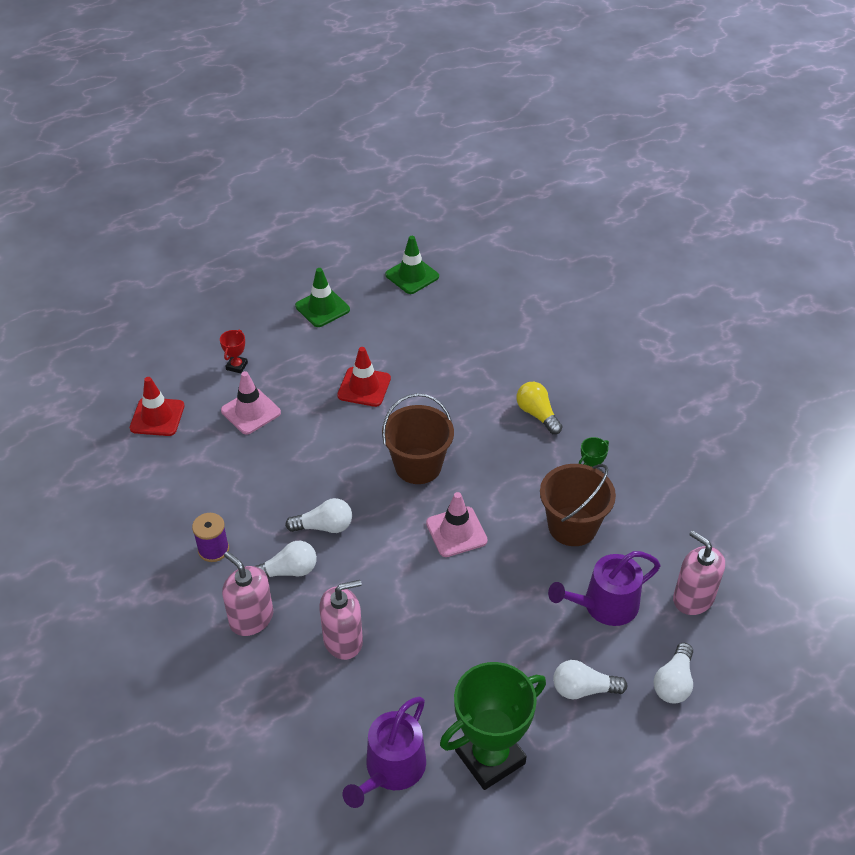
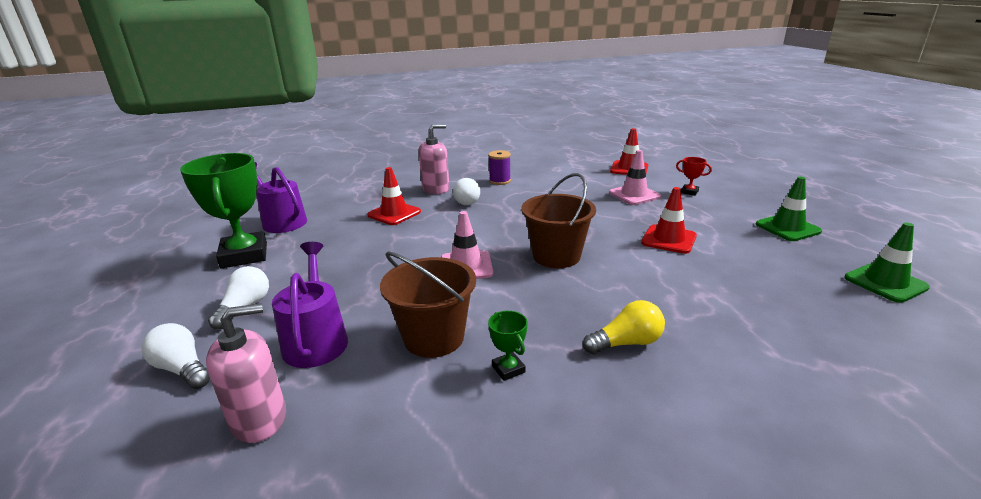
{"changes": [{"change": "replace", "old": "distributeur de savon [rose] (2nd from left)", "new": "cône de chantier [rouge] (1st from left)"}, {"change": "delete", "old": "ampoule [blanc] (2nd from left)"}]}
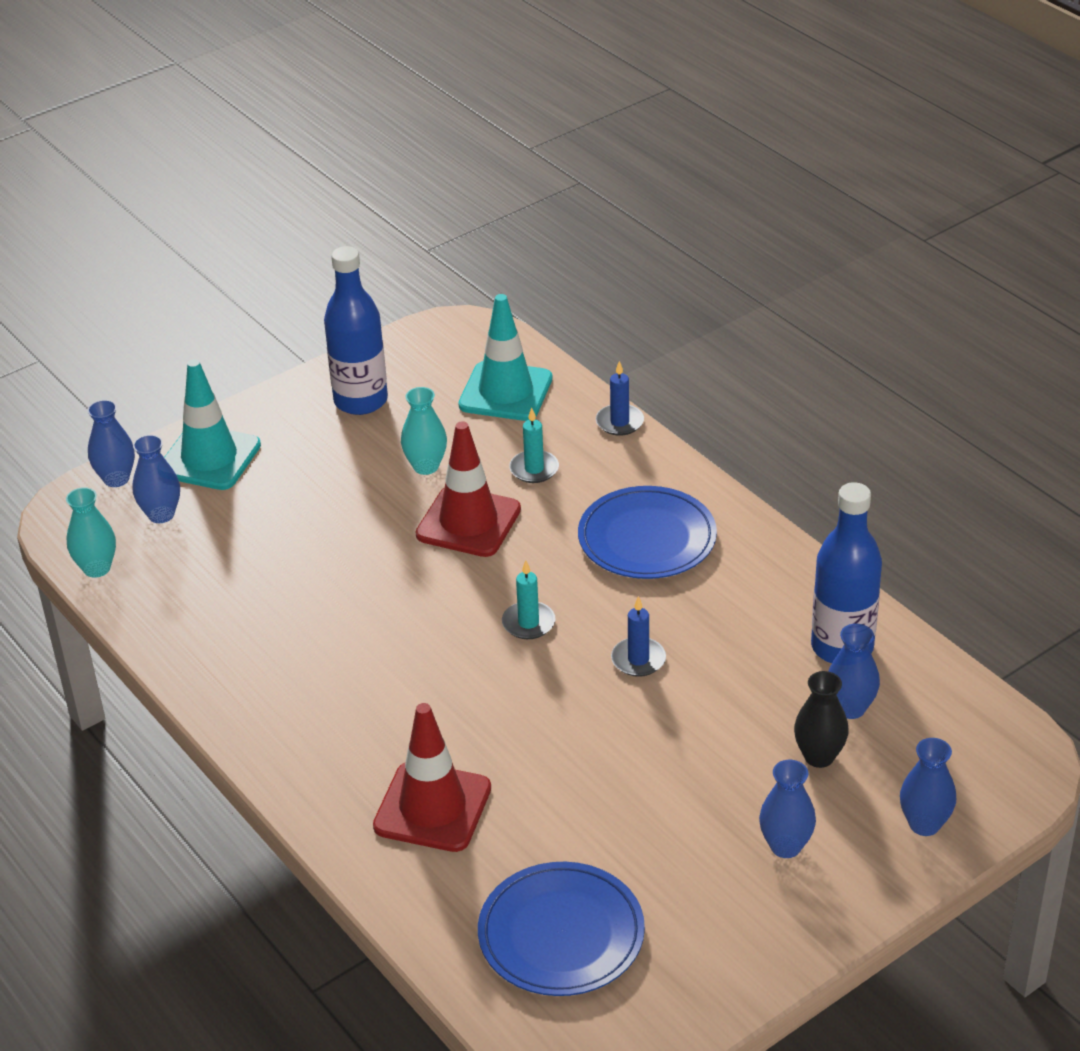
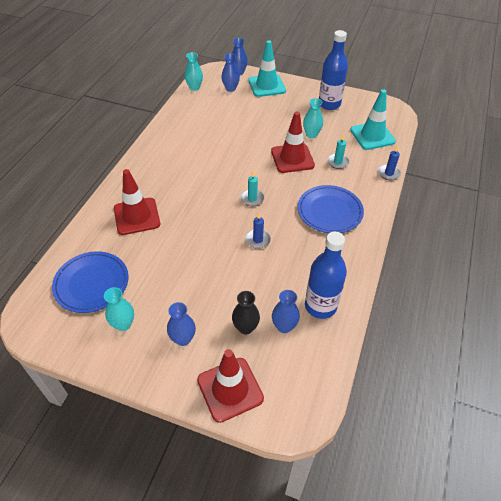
{"changes": [{"change": "insert", "new": "vase [turquoise] (1st from left)"}, {"change": "replace", "old": "vase [bleu] (5th from left)", "new": "cône de chantier [rouge] (2nd from left)"}]}
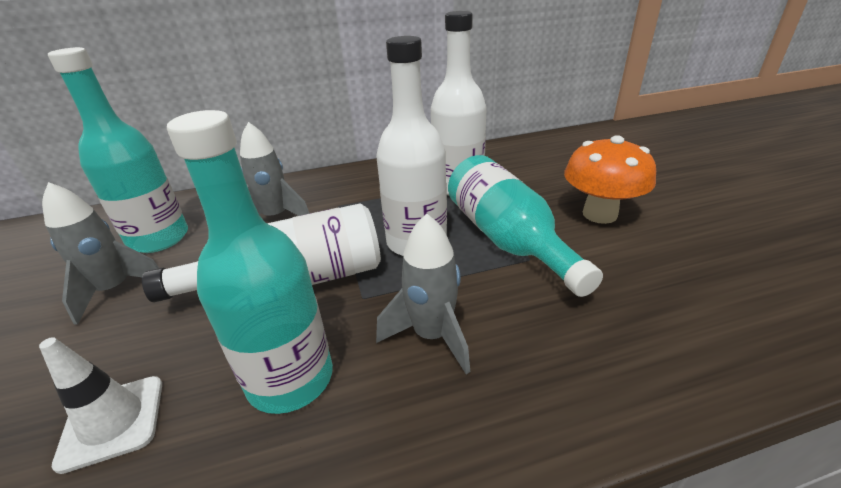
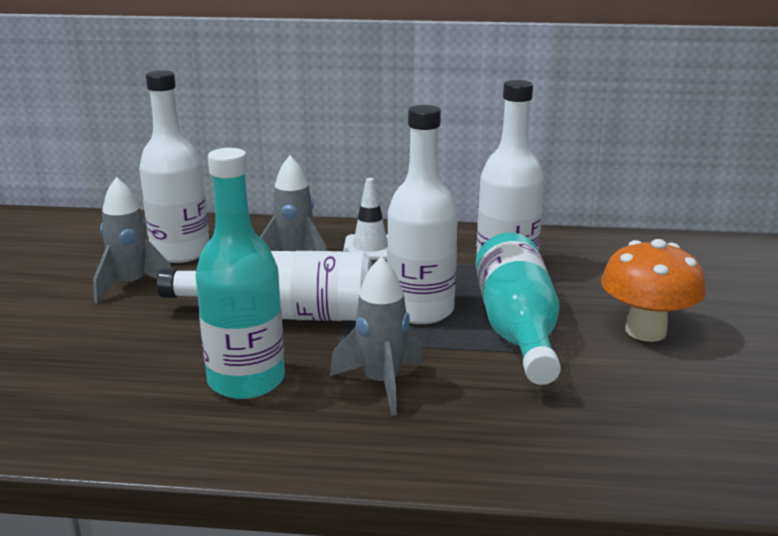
{"changes": [{"change": "recolor", "old": "bouteille [turquoise] (1st from left)", "new": "bouteille [blanc] (1st from left)"}, {"change": "move", "old": "cône de chantier [blanc]"}]}
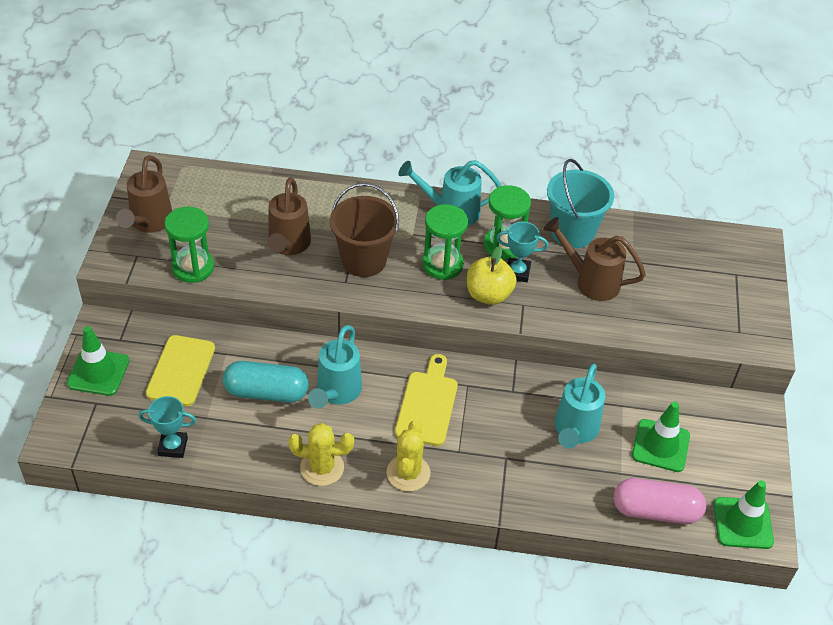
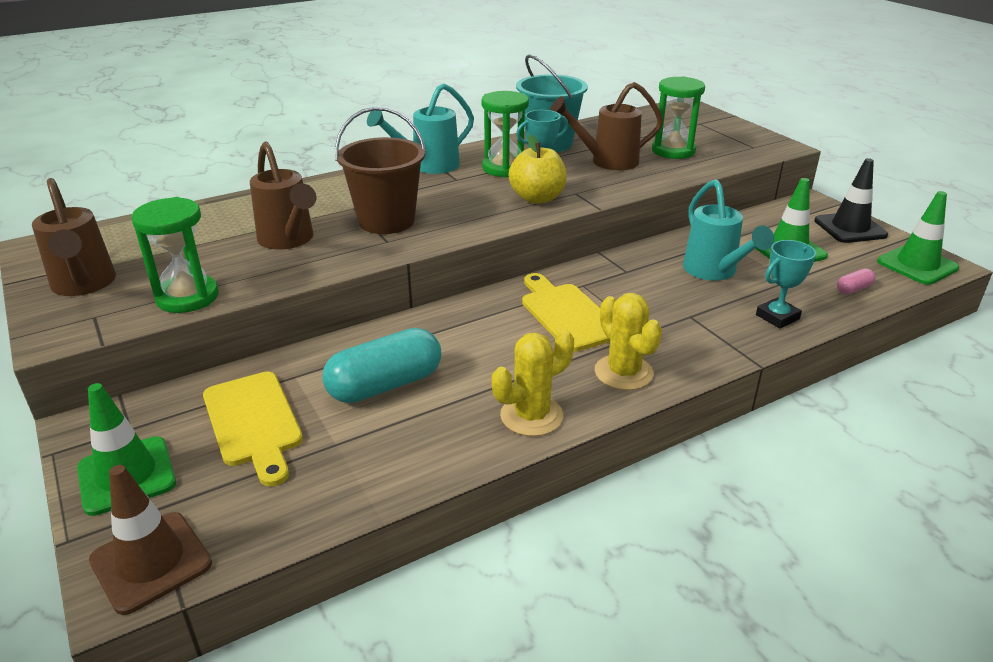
{"changes": [{"change": "insert", "new": "cône de chantier [marron]"}, {"change": "move", "old": "sablier [vert] (2nd from left in the first image)", "new": "sablier [vert] (3rd from left)"}, {"change": "move", "old": "trophée [turquoise] (1st from left in the first image)", "new": "trophée [turquoise] (2nd from left)"}, {"change": "insert", "new": "cône de chantier [noir]"}, {"change": "resize", "old": "gélule [rose]", "factor": 0.44}, {"change": "delete", "old": "arrosoir [turquoise] (1st from left)"}]}
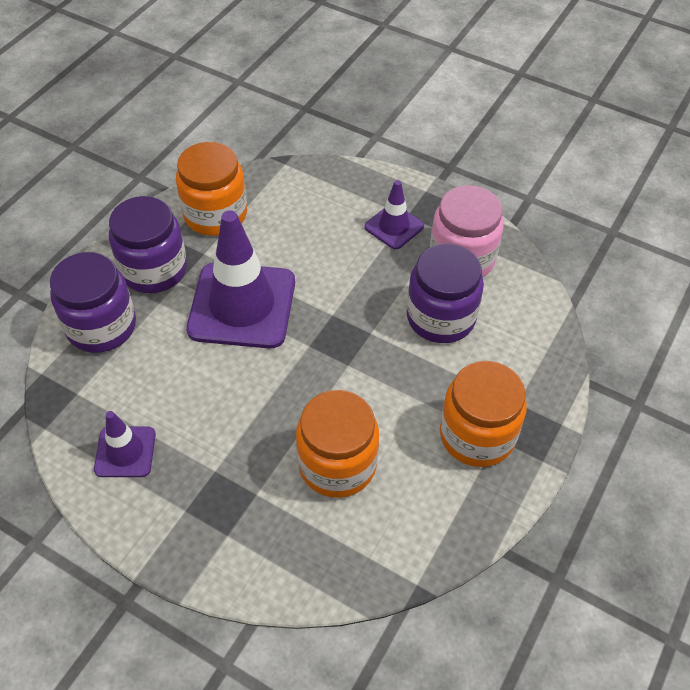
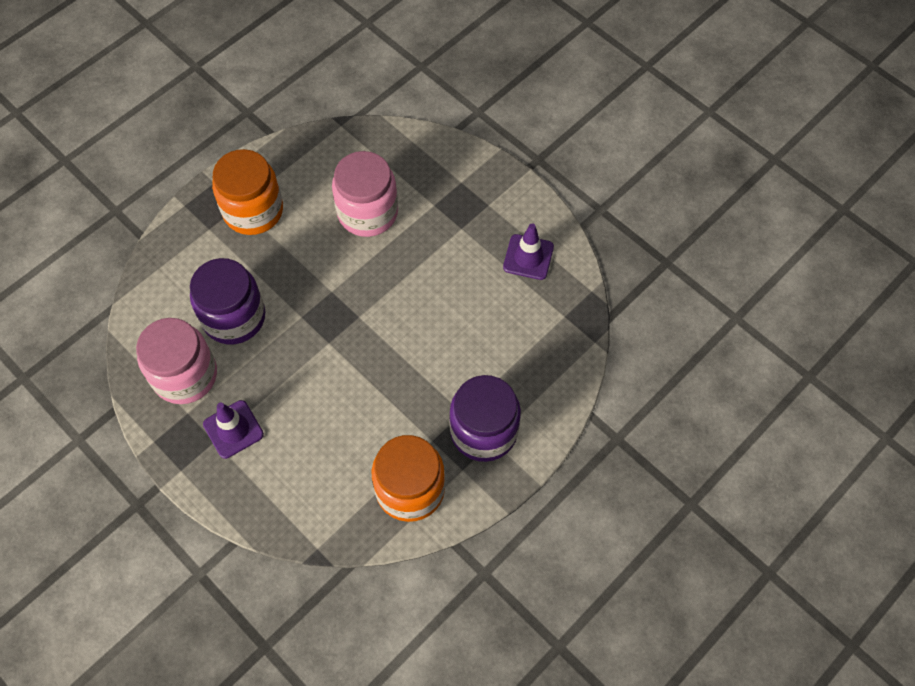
{"changes": [{"change": "recolor", "old": "bocal [orange] (2nd from left)", "new": "bocal [rose] (2nd from left)"}, {"change": "delete", "old": "bocal [violet] (1st from left)"}, {"change": "delete", "old": "cône de chantier [violet] (2nd from left)"}]}
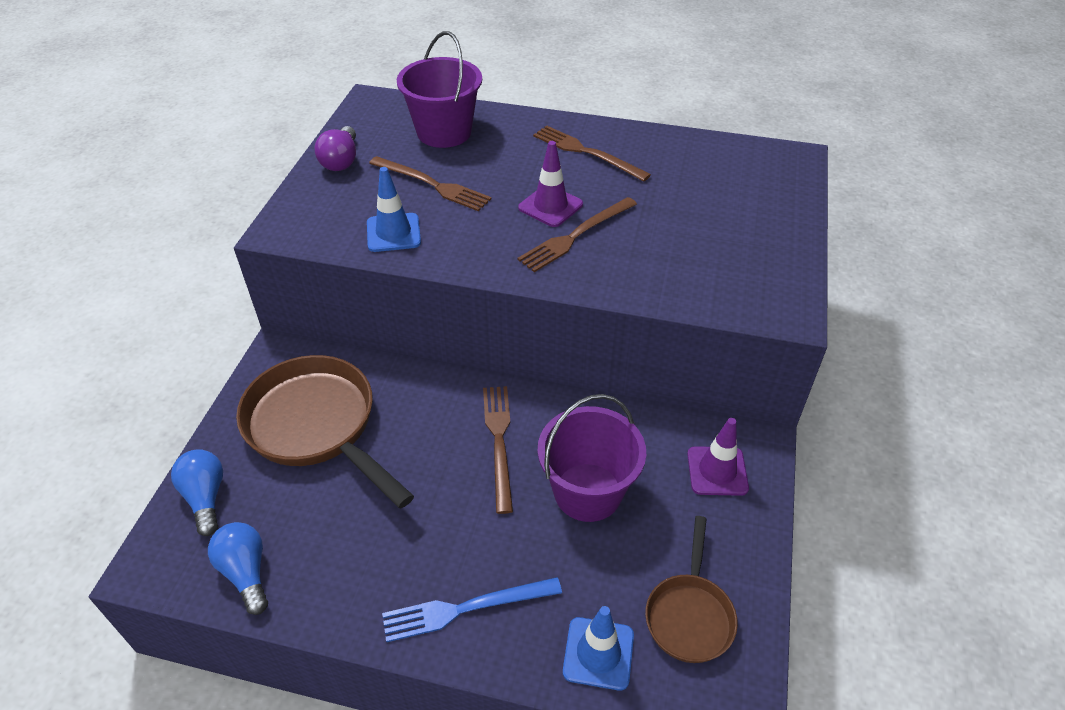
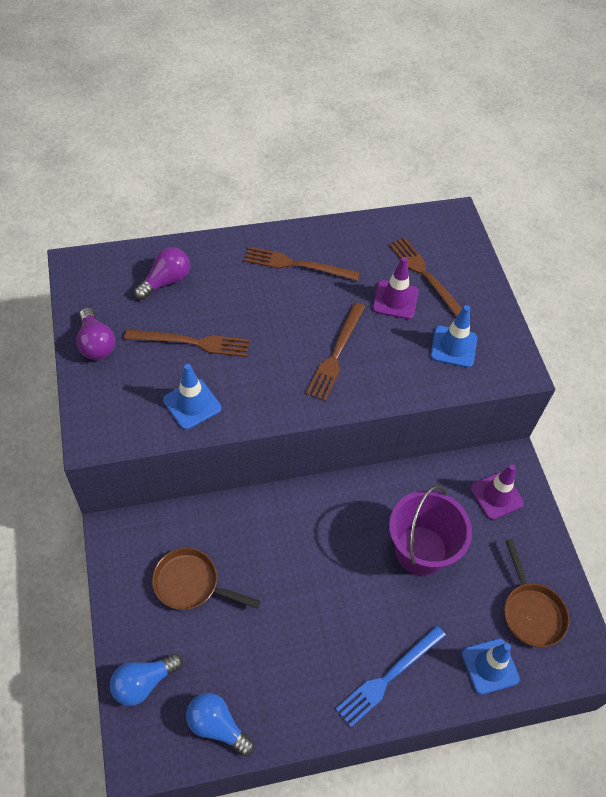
{"changes": [{"change": "rotate", "old": "ampoule [bleu] (1st from left)", "degrees": -75}, {"change": "replace", "old": "seau [violet] (1st from left)", "new": "ampoule [violet] (2nd from left)"}, {"change": "resize", "old": "poêle [marron] (1st from left)", "factor": 0.57}, {"change": "move", "old": "cône de chantier [violet] (1st from left)"}, {"change": "move", "old": "fourchette [marron] (2nd from left in the first image)", "new": "fourchette [marron] (4th from left)"}, {"change": "insert", "new": "cône de chantier [bleu] (2nd from left)"}]}
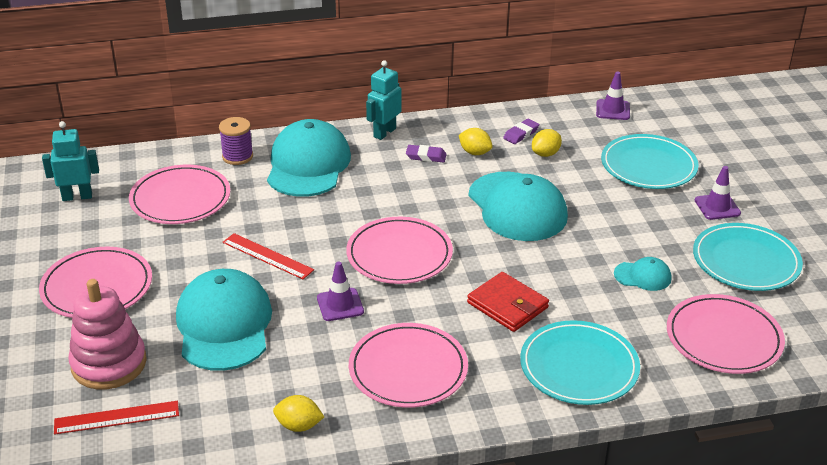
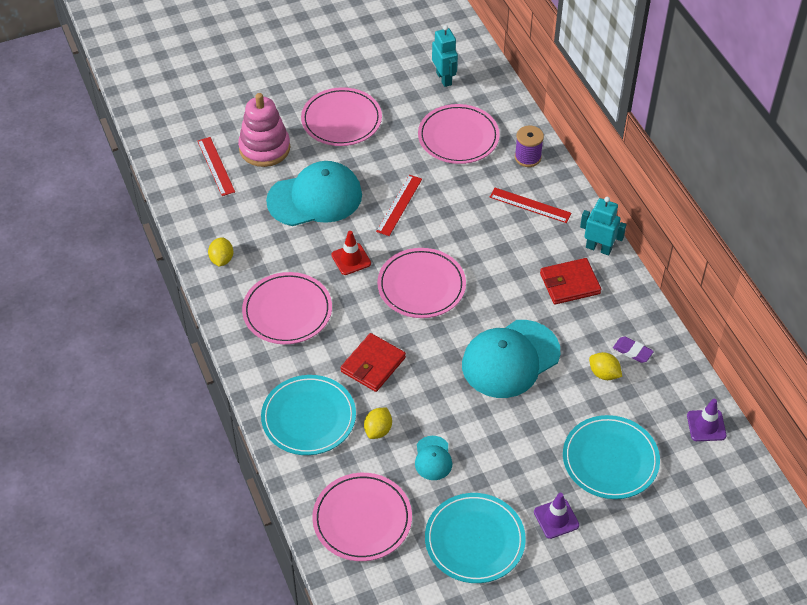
{"changes": [{"change": "recolor", "old": "cône de chantier [violet] (1st from left)", "new": "cône de chantier [rouge]"}, {"change": "move", "old": "citron [jaune] (2nd from left)"}, {"change": "replace", "old": "casquette [turquoise] (2nd from left)", "new": "règle [rouge] (3rd from left)"}, {"change": "replace", "old": "gomme [violet] (1st from left)", "new": "portefeuille [rouge] (2nd from left)"}]}
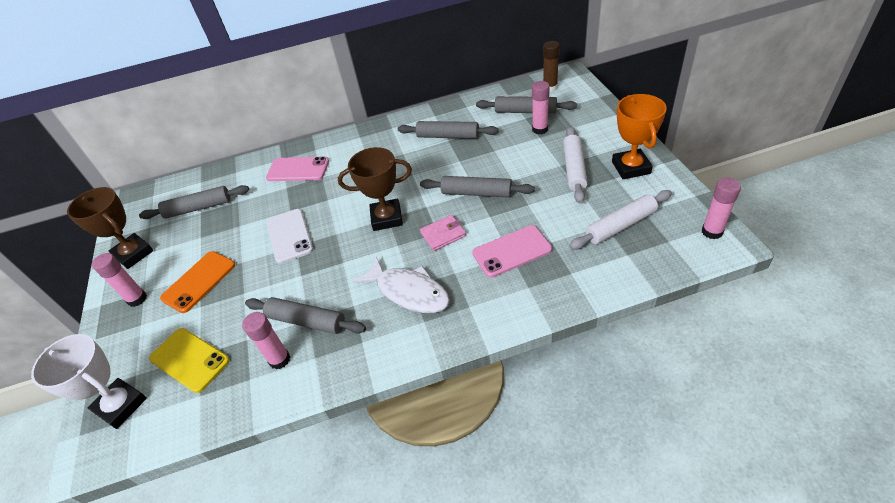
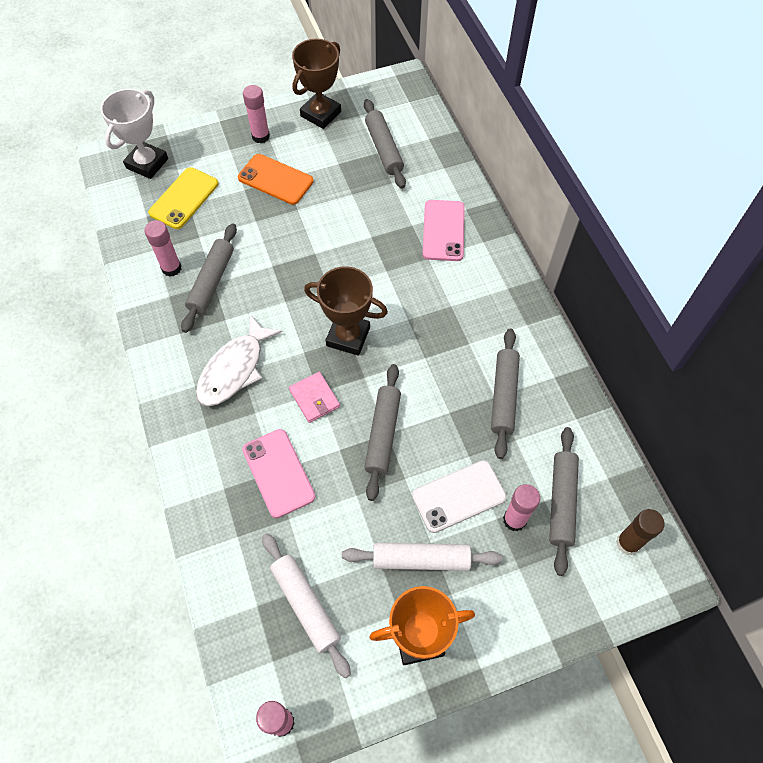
{"changes": [{"change": "rotate", "old": "trophée [marron] (2nd from left)", "degrees": -60}, {"change": "move", "old": "téléphone [blanc]"}]}
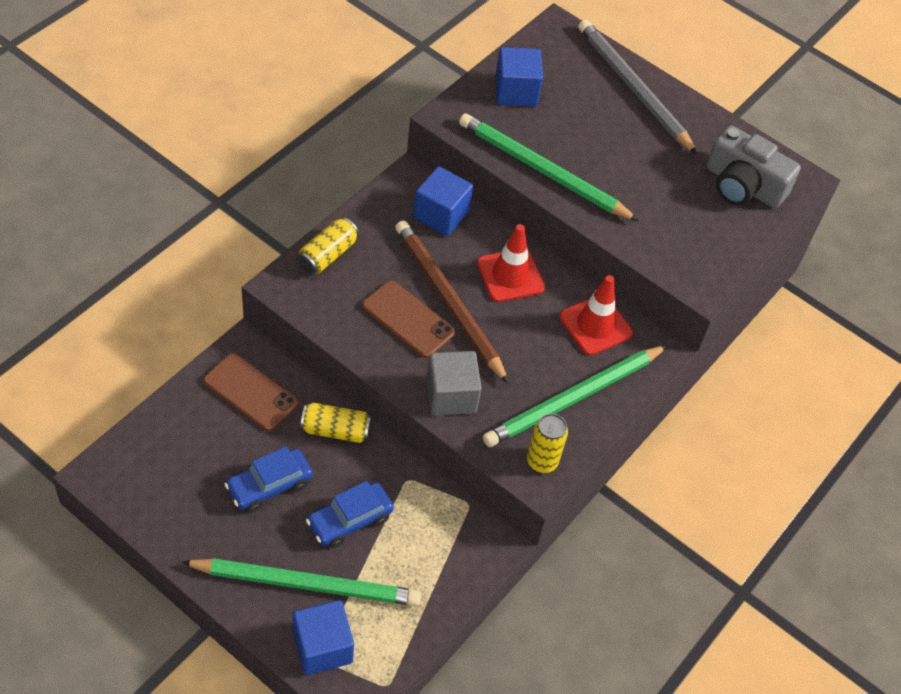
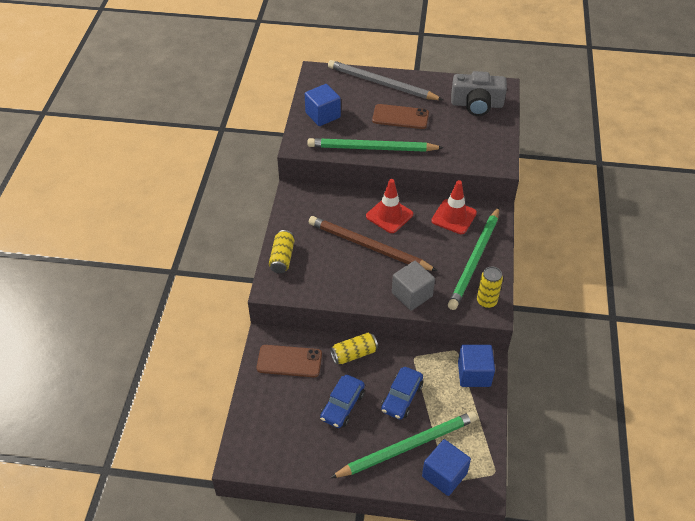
{"changes": [{"change": "move", "old": "téléphone [marron] (2nd from left)"}, {"change": "move", "old": "cube [bleu] (2nd from left in the first image)", "new": "cube [bleu] (3rd from left)"}]}
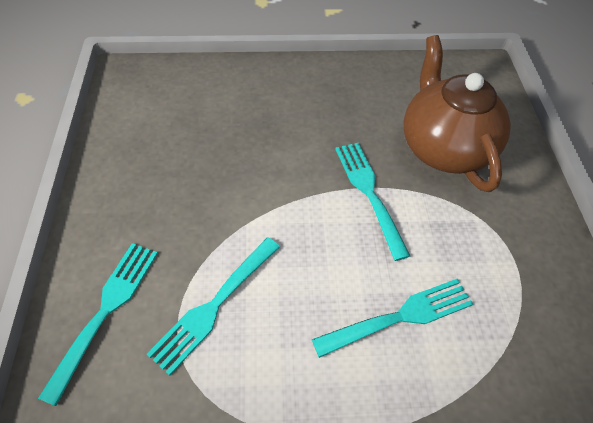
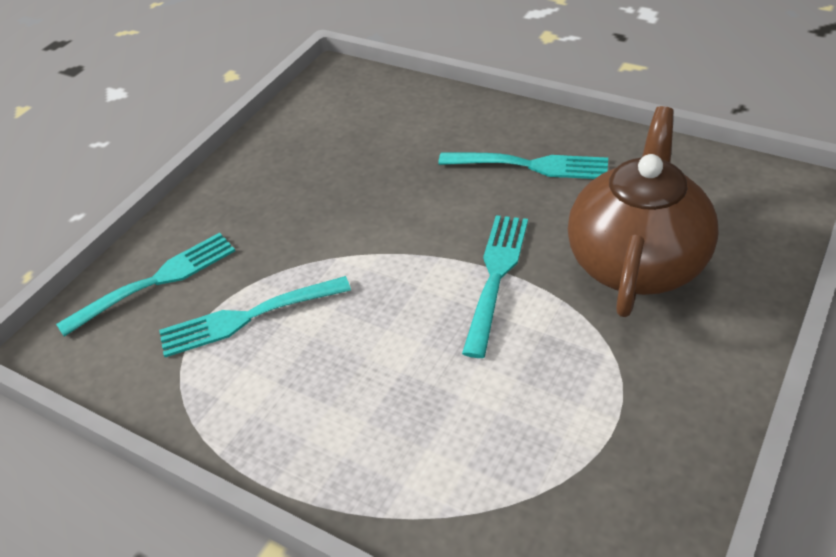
{"changes": [{"change": "move", "old": "fourchette [turquoise] (4th from left)"}]}
